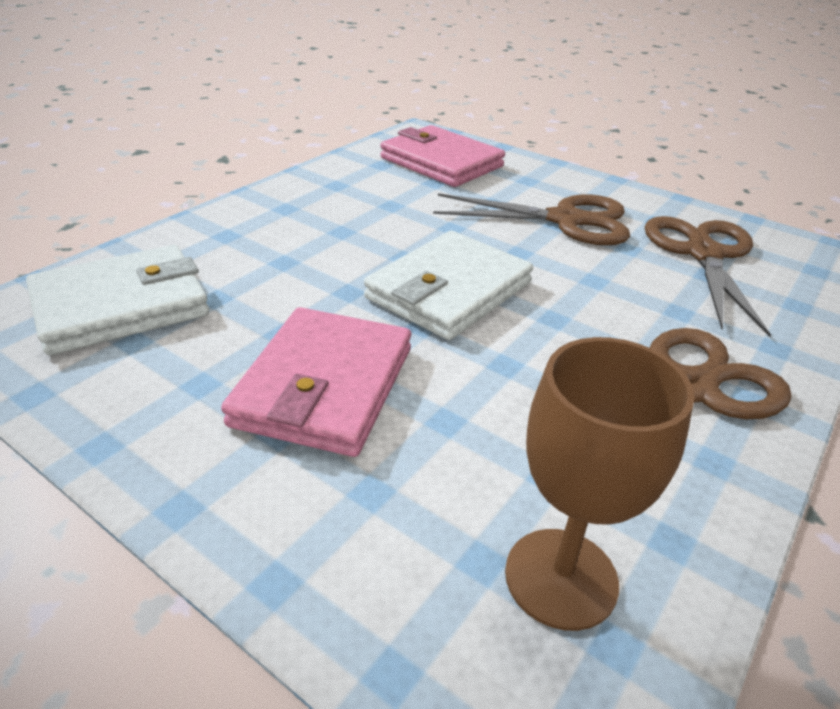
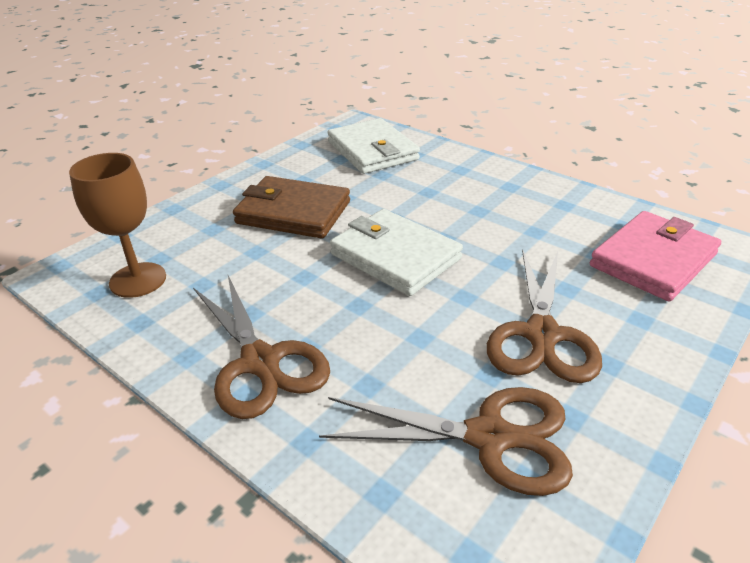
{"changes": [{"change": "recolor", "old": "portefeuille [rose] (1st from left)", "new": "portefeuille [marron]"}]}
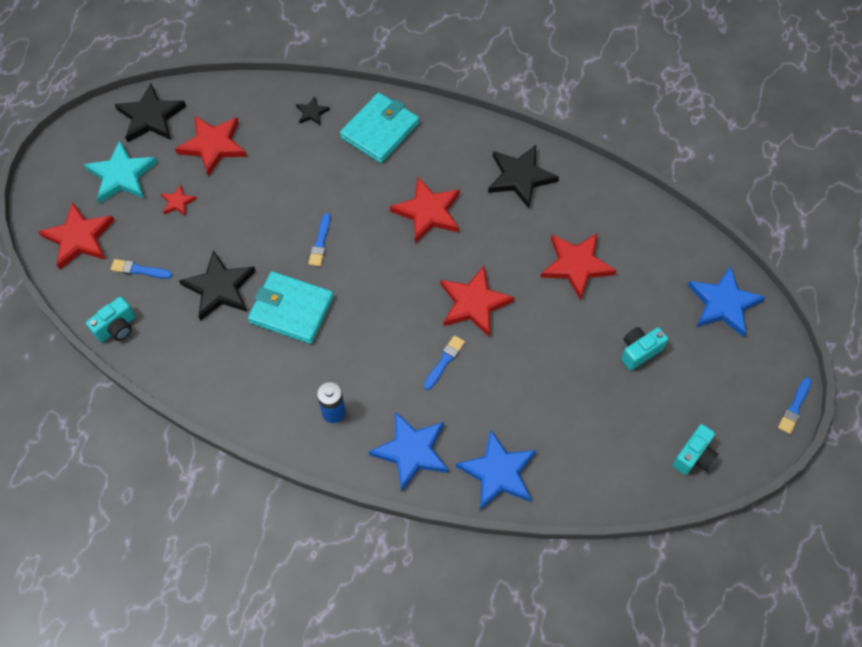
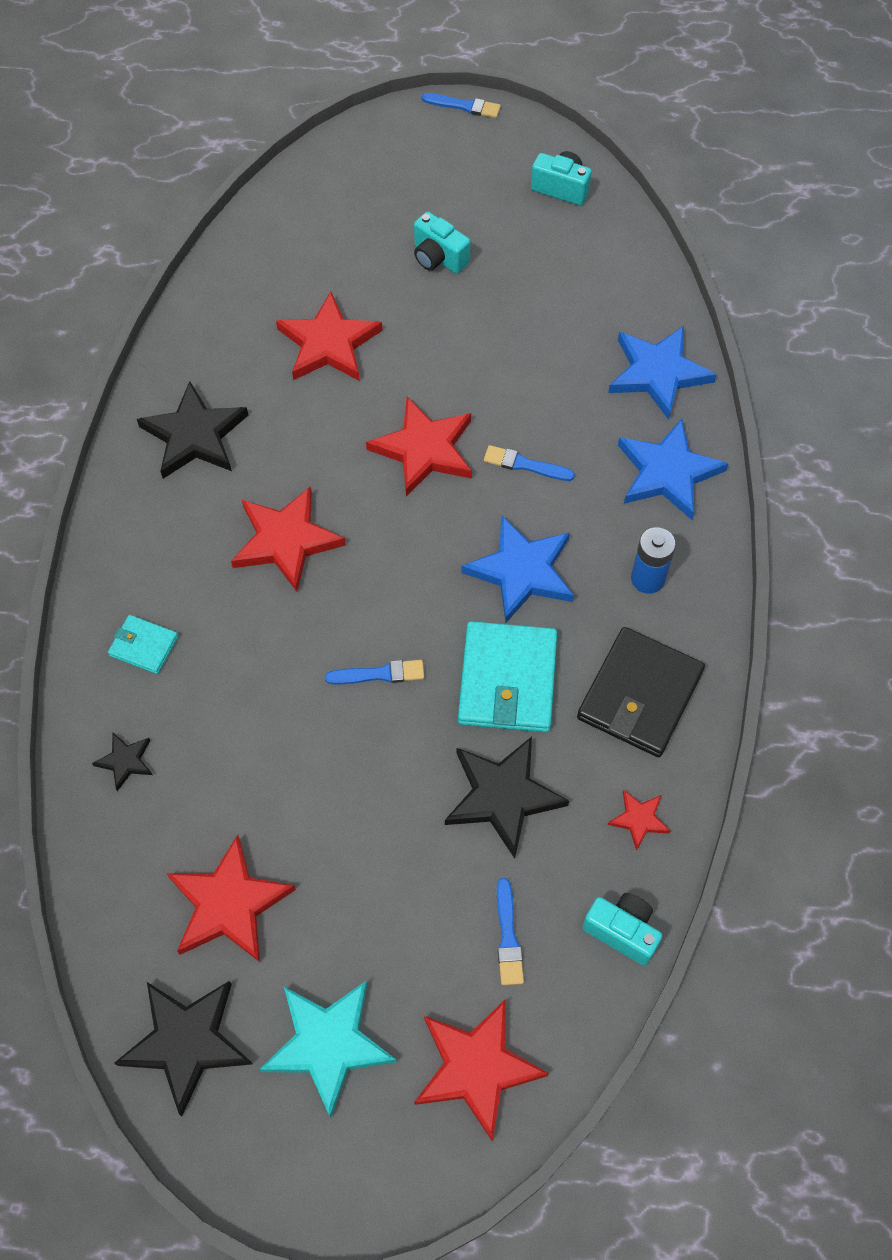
{"changes": [{"change": "resize", "old": "portefeuille [turquoise] (2nd from left in the first image)", "factor": 0.52}, {"change": "move", "old": "étoile [bleu] (3rd from left in the first image)", "new": "étoile [bleu] (1st from left)"}, {"change": "insert", "new": "portefeuille [noir]"}, {"change": "move", "old": "étoile [rouge] (2nd from left in the first image)", "new": "étoile [rouge] (6th from left)"}]}
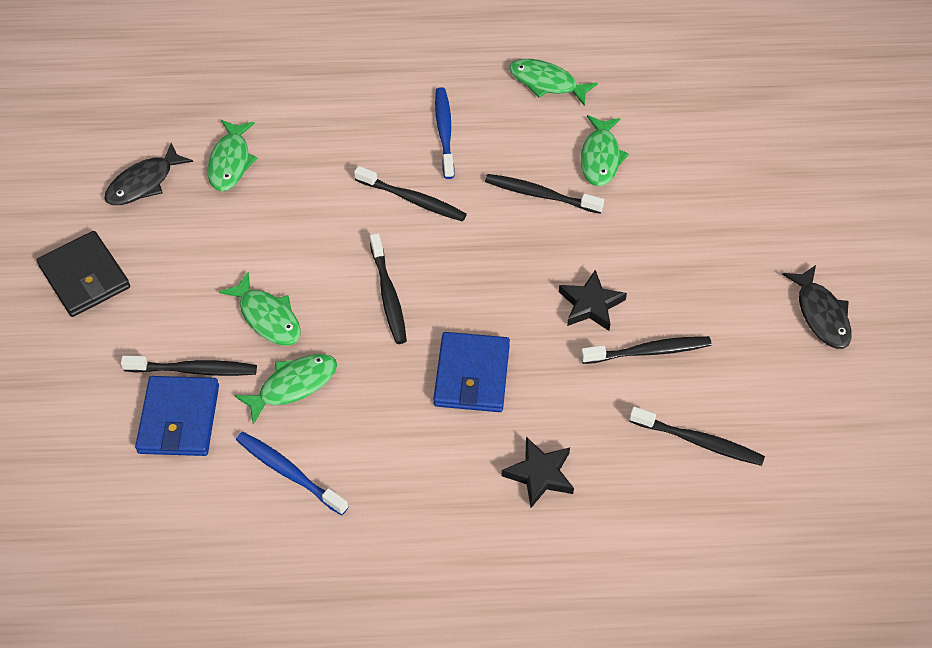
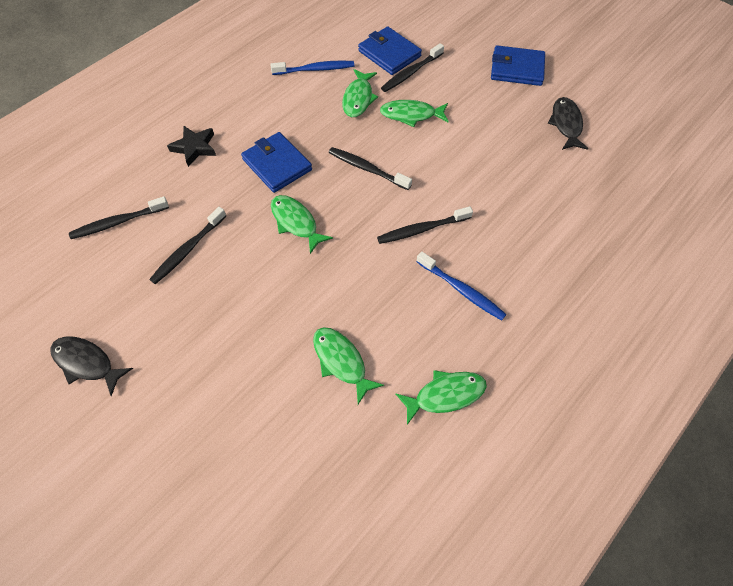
{"changes": [{"change": "move", "old": "poisson [vert] (1st from left)"}, {"change": "recolor", "old": "portefeuille [noir]", "new": "portefeuille [bleu] (3rd from left)"}, {"change": "delete", "old": "brosse à dents [noir] (4th from left)"}, {"change": "delete", "old": "étoile [noir] (2nd from left)"}]}
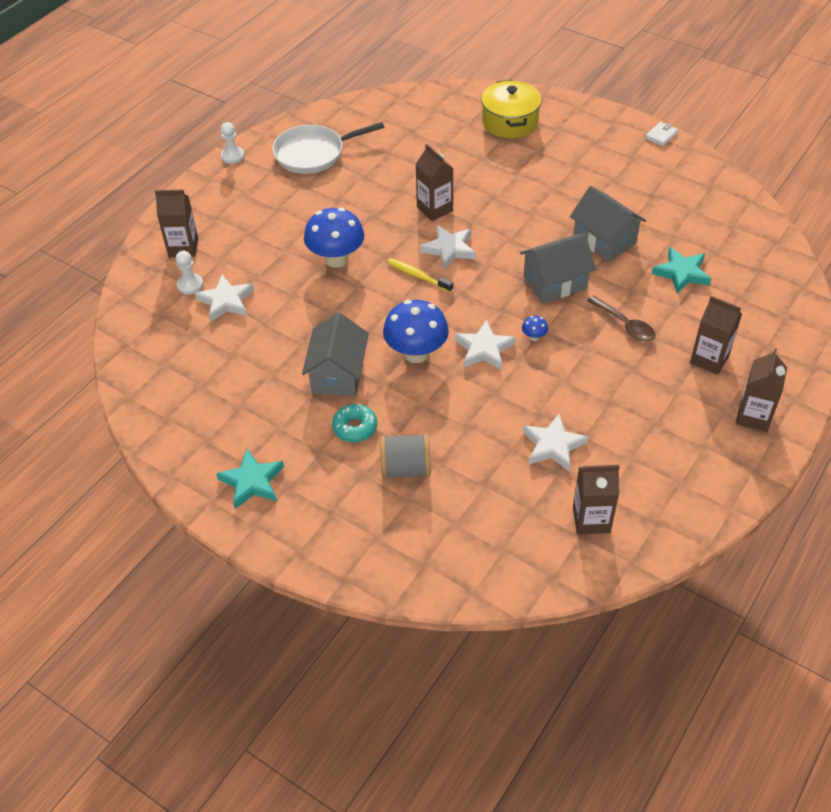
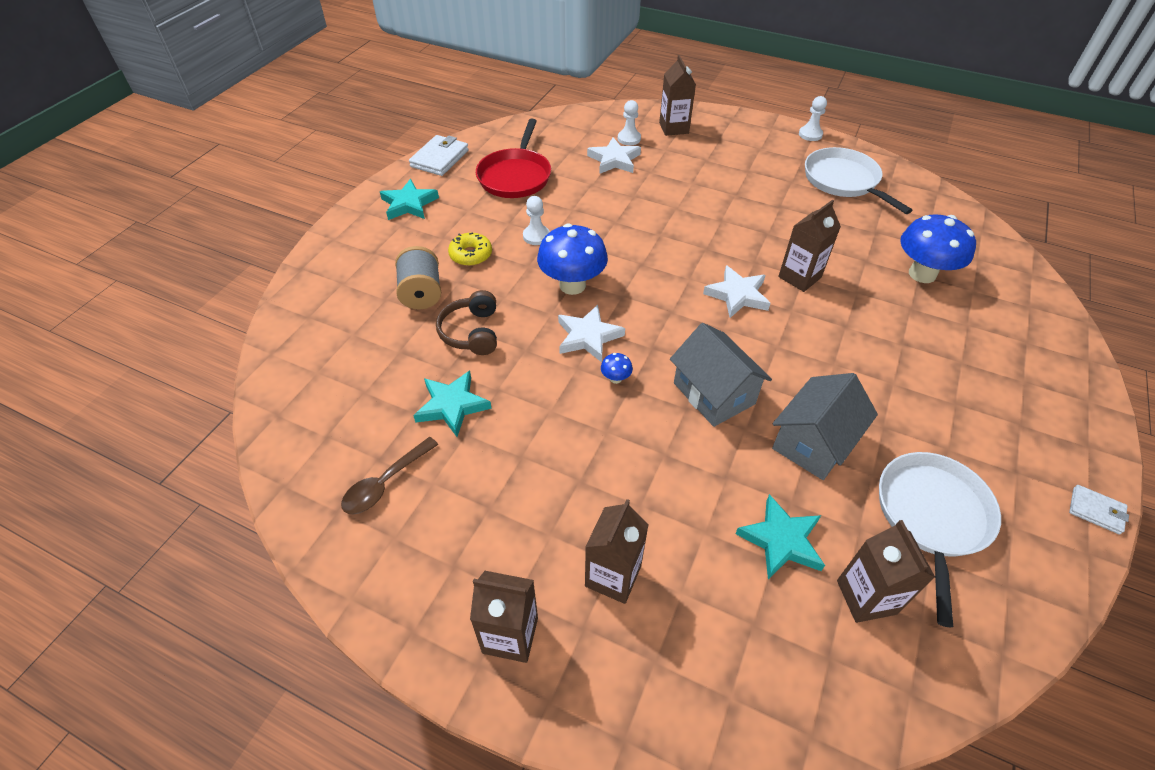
{"changes": [{"change": "move", "old": "cuillère [marron]"}, {"change": "insert", "new": "portefeuille [blanc] (1st from left)"}, {"change": "recolor", "old": "étoile [blanc] (4th from left)", "new": "étoile [turquoise] (2nd from left)"}, {"change": "insert", "new": "casque audio [marron]"}, {"change": "recolor", "old": "beignet [turquoise]", "new": "beignet [jaune]"}, {"change": "insert", "new": "poêle [rouge]"}, {"change": "replace", "old": "maison [gris] (1st from left)", "new": "pion [blanc] (1st from left)"}, {"change": "move", "old": "brique de lait [marron] (3rd from left in the first image)", "new": "brique de lait [marron] (5th from left)"}, {"change": "insert", "new": "poêle [blanc] (2nd from left)"}, {"change": "move", "old": "champignon [bleu] (1st from left in the first image)", "new": "champignon [bleu] (3rd from left)"}, {"change": "delete", "old": "brosse à dents [jaune]"}, {"change": "delete", "old": "marmite [jaune]"}]}
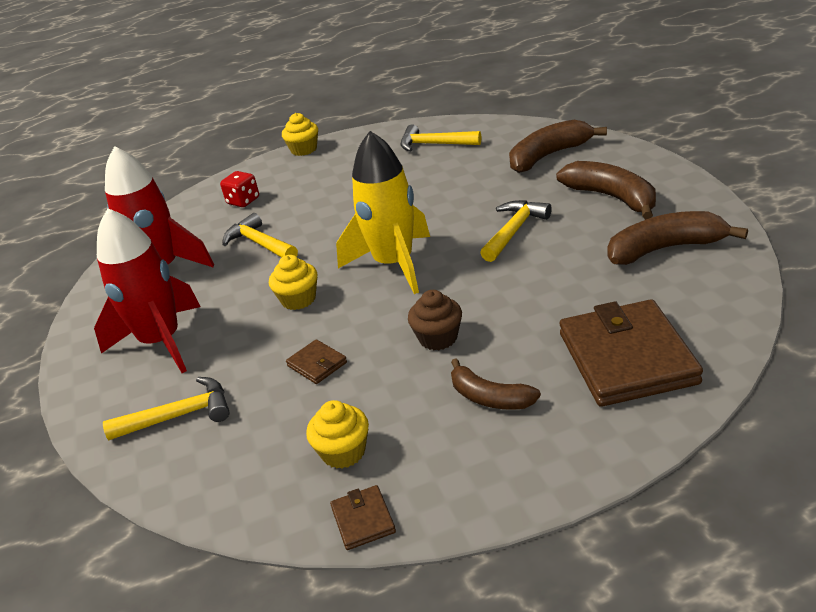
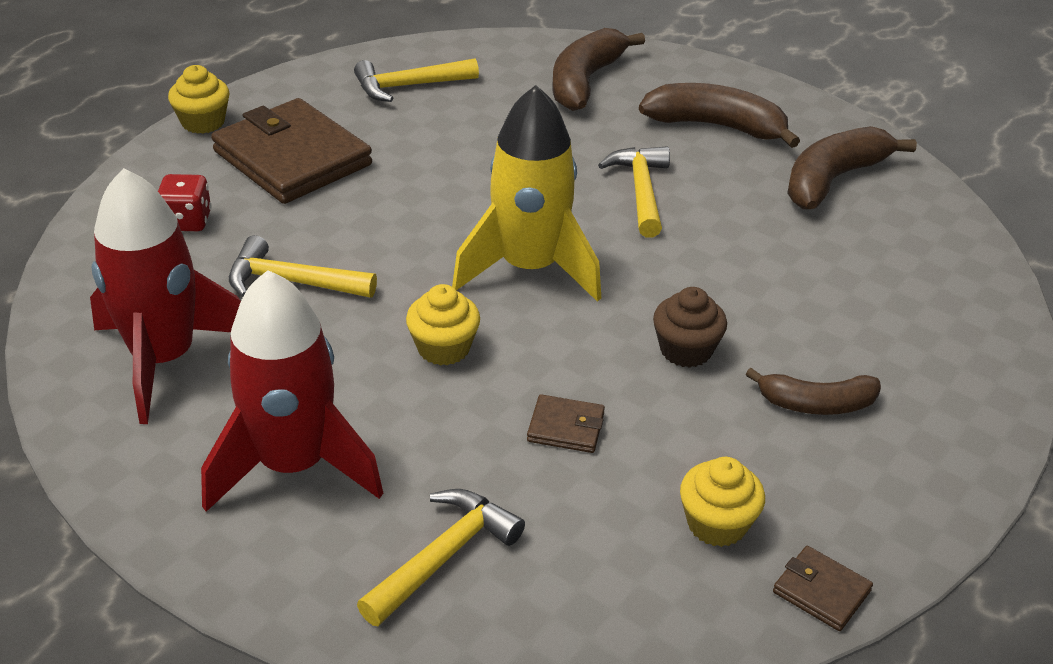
{"changes": [{"change": "move", "old": "portefeuille [marron] (3rd from left in the first image)", "new": "portefeuille [marron] (1st from left)"}]}
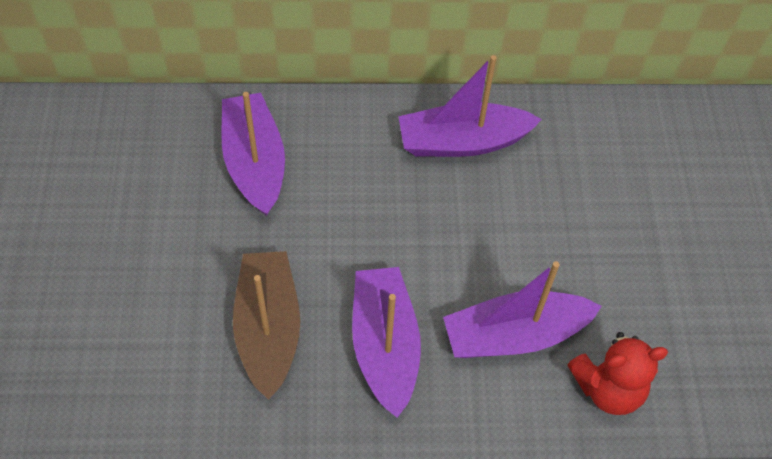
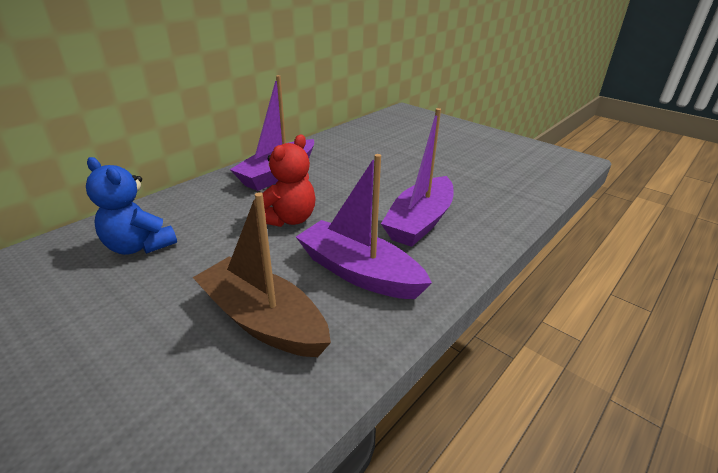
{"changes": [{"change": "replace", "old": "bateau [violet] (1st from left)", "new": "ours en peluche [bleu]"}, {"change": "move", "old": "ours en peluche [rouge]"}]}
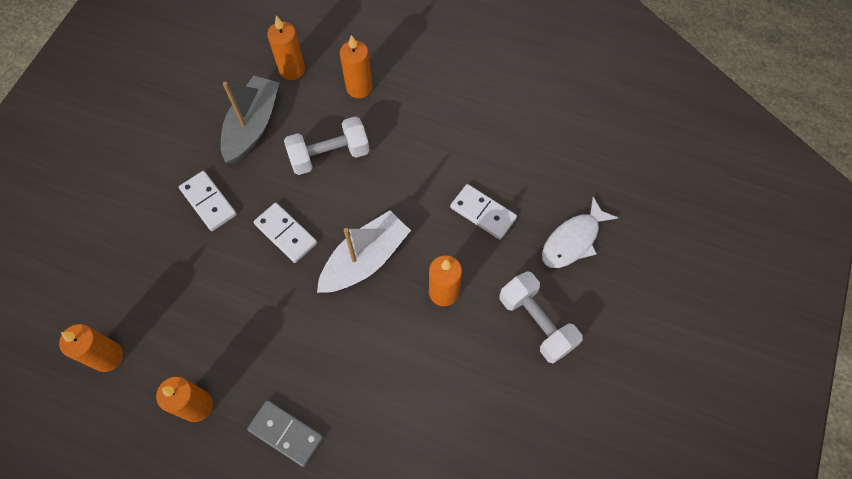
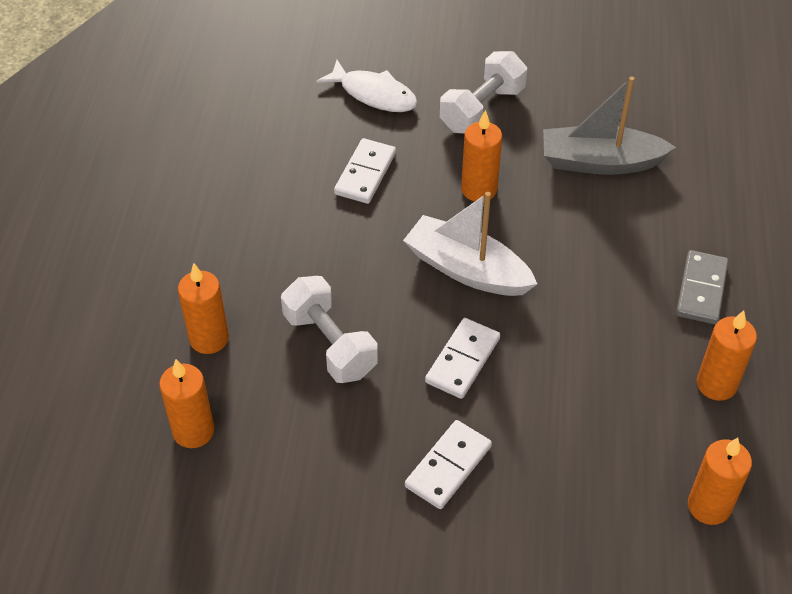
{"changes": [{"change": "move", "old": "bateau [gris]"}]}
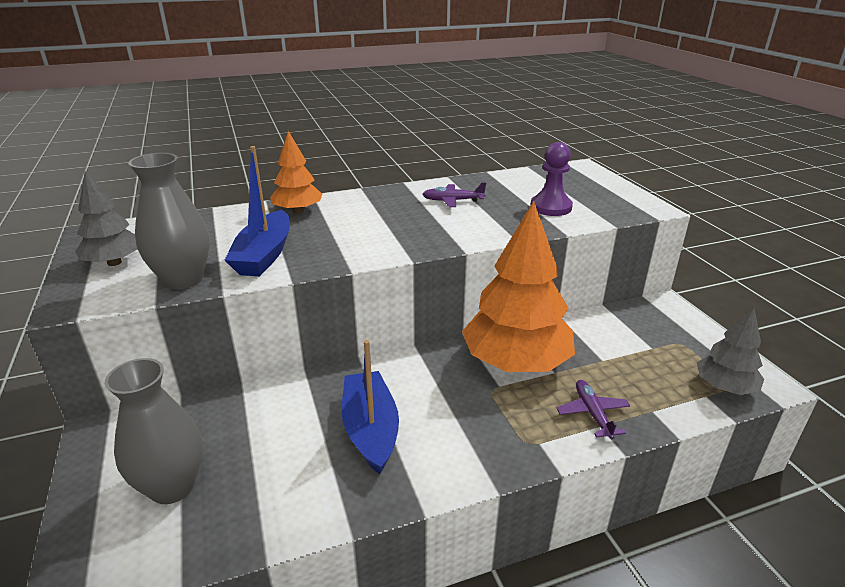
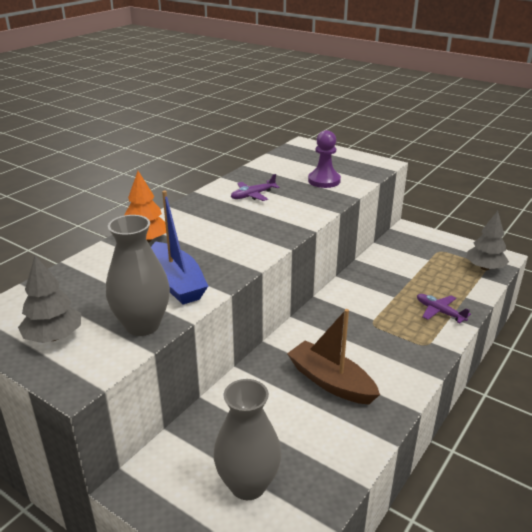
{"changes": [{"change": "recolor", "old": "bateau [bleu] (2nd from left)", "new": "bateau [marron]"}, {"change": "delete", "old": "arbre [orange] (2nd from left)"}]}
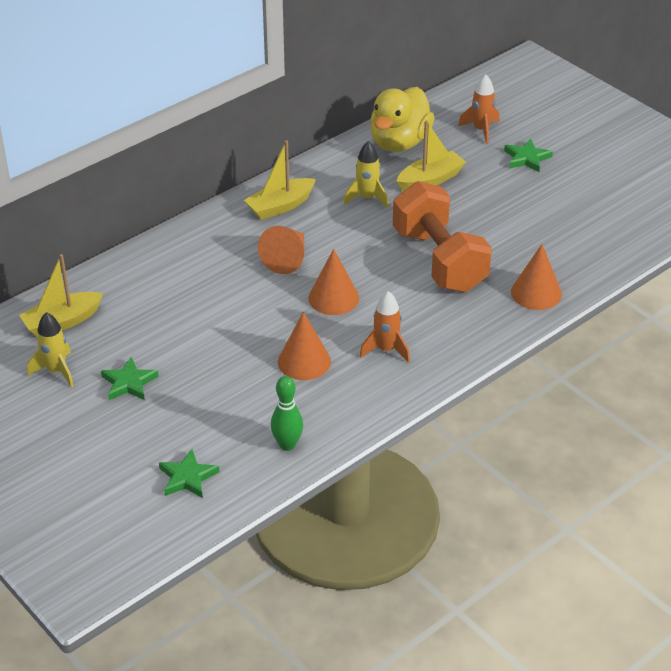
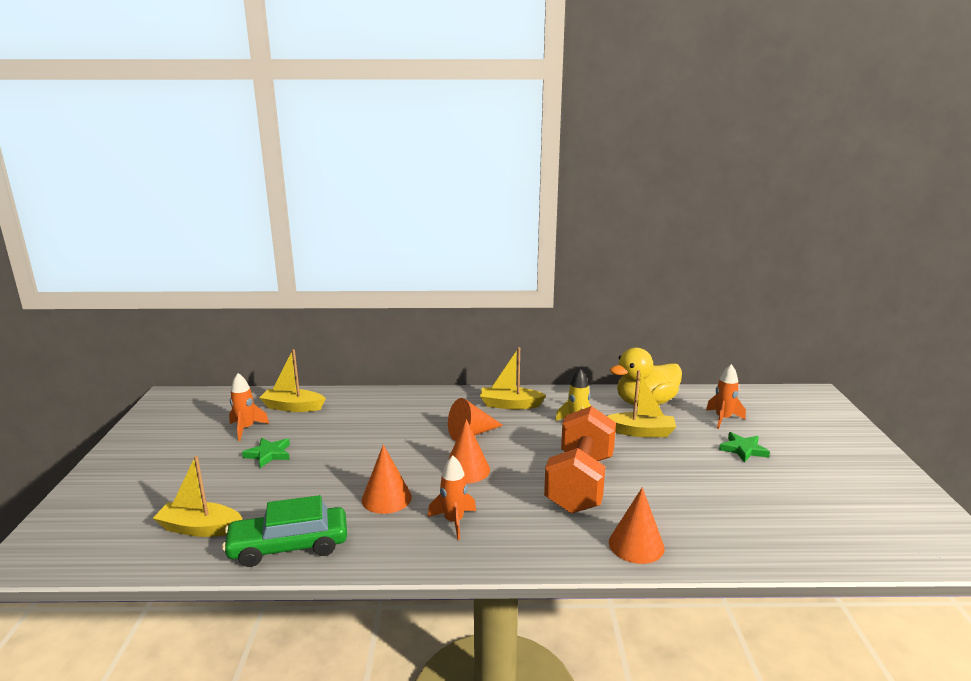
{"changes": [{"change": "replace", "old": "étoile [vert] (2nd from left)", "new": "bateau [jaune] (1st from left)"}, {"change": "replace", "old": "quille [vert]", "new": "voiture [vert]"}, {"change": "recolor", "old": "fusée [jaune] (1st from left)", "new": "fusée [orange] (1st from left)"}]}
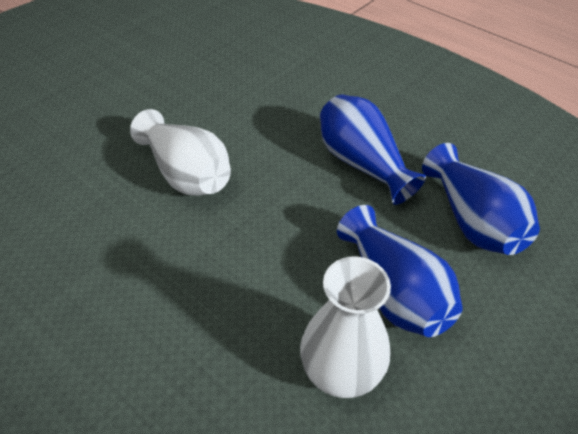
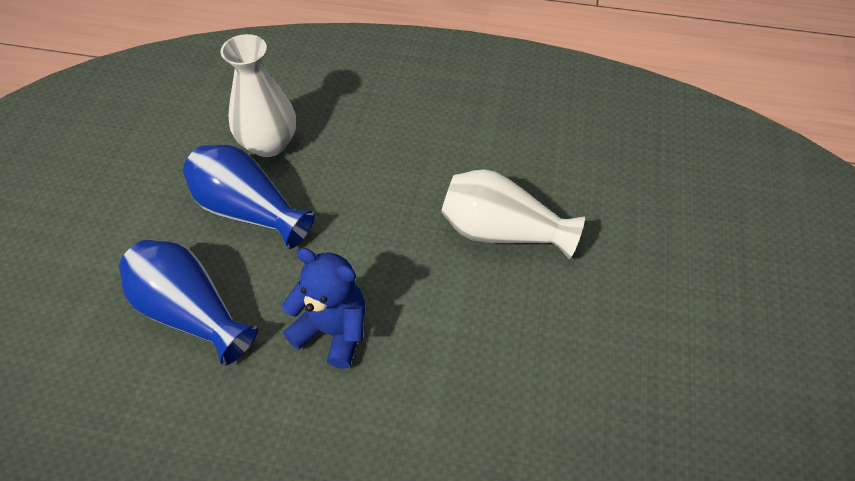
{"changes": [{"change": "replace", "old": "vase [bleu] (1st from left)", "new": "ours en peluche [bleu]"}]}
